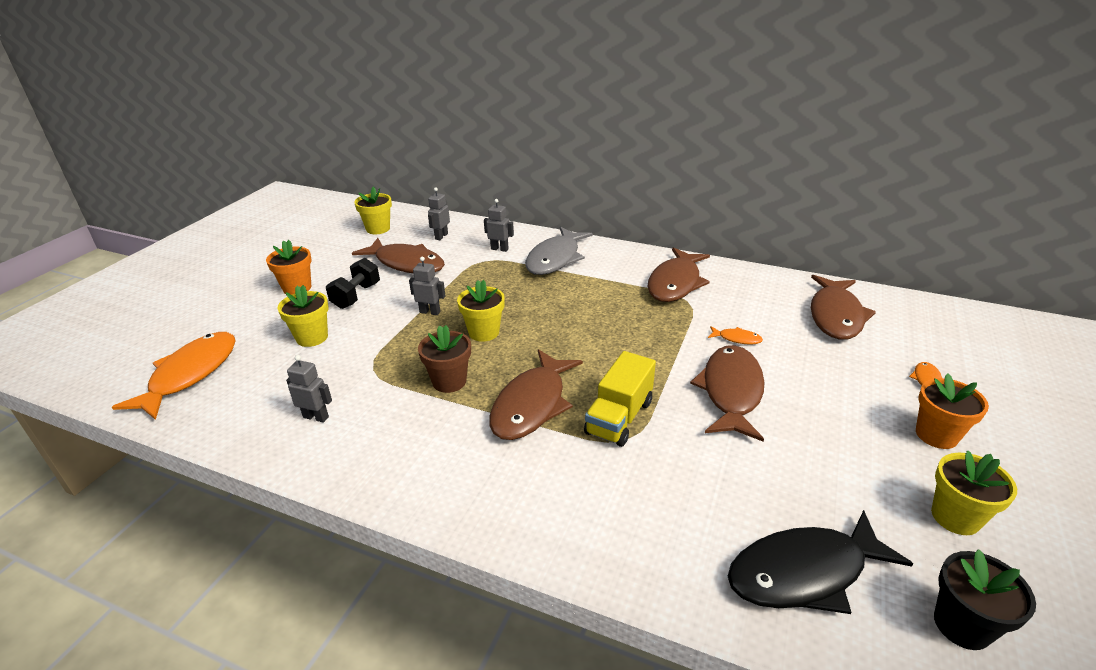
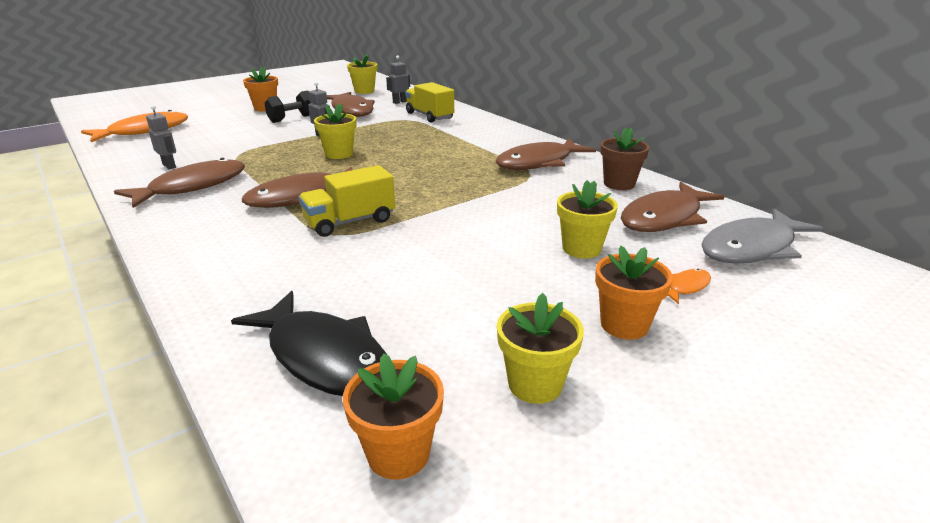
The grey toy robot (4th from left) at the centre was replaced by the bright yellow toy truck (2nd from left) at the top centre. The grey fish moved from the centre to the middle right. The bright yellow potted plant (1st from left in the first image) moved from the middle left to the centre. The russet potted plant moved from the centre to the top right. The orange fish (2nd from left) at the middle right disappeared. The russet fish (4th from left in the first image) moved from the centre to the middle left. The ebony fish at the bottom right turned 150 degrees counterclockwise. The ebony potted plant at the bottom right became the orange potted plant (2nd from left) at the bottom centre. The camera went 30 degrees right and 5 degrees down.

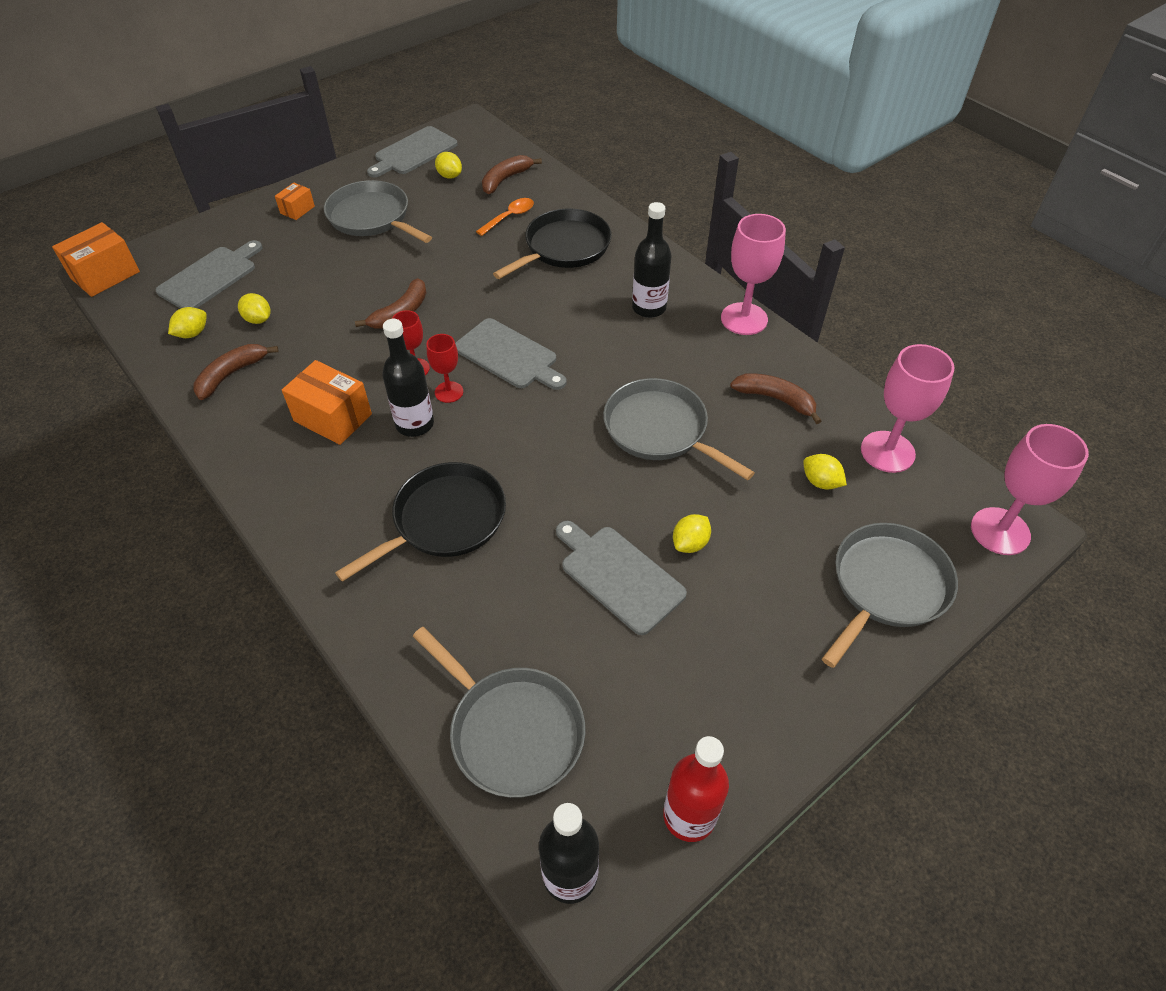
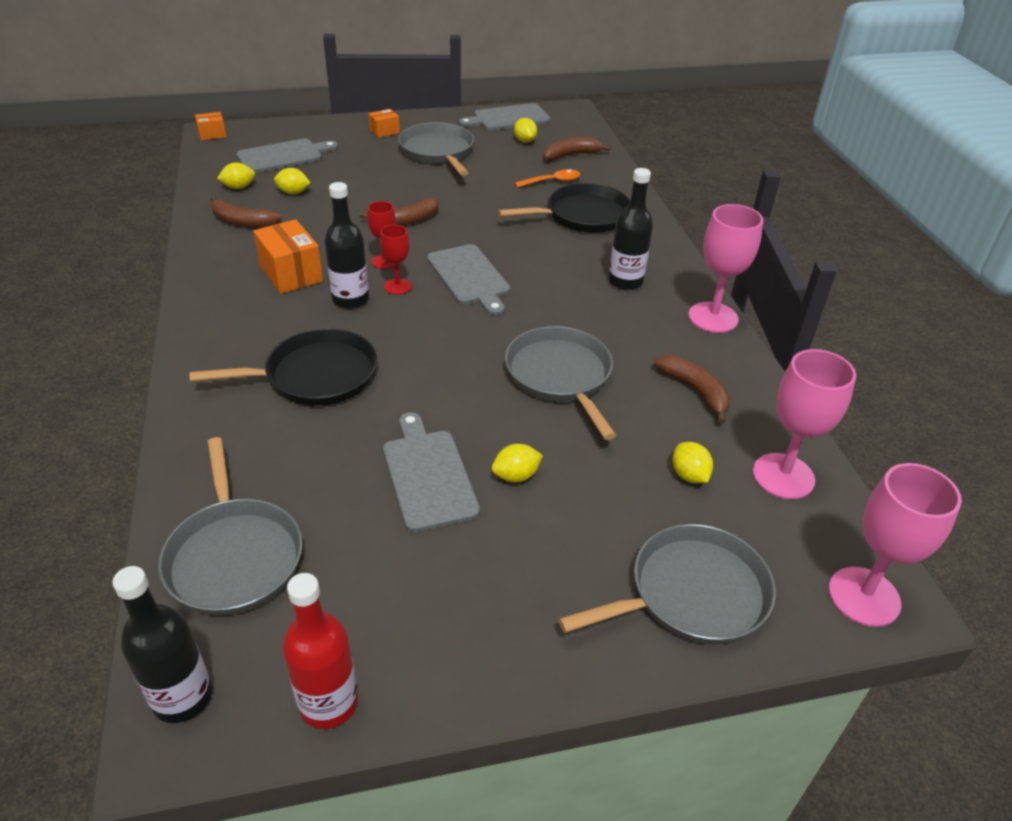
The orange parcel (1st from left) at the top left changed to 0.56 times the size. The bright yellow citrus fruit (2nd from left) at the top left turned 60 degrees counterclockwise. The russet banana (1st from left) at the middle left turned 135 degrees counterclockwise. The camera went 25 degrees right and 10 degrees down.

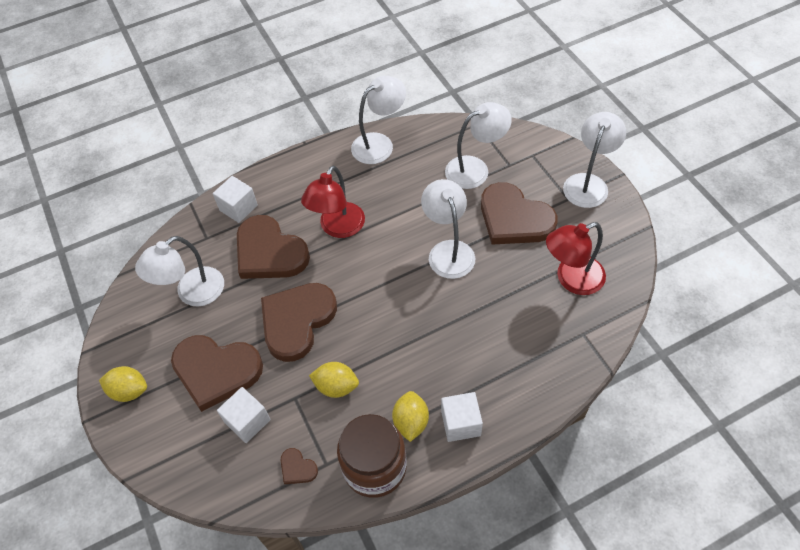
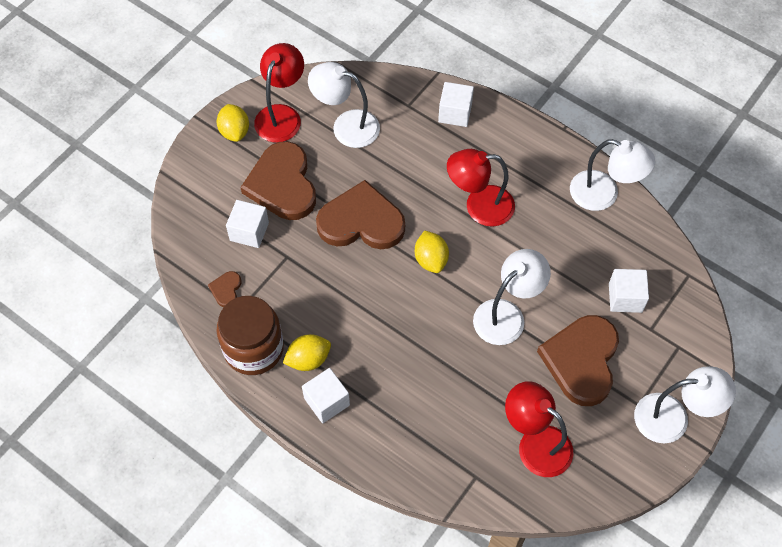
The white desk lamp (4th from left) at the top centre was replaced by the white cube (4th from left) at the middle right. The russet love heart (2nd from left) at the centre disappeared. The bright yellow citrus fruit (2nd from left in the first image) moved from the bottom centre to the centre. The red desk lamp (1st from left) at the top centre appeared. The camera went 60 degrees right and 5 degrees up.

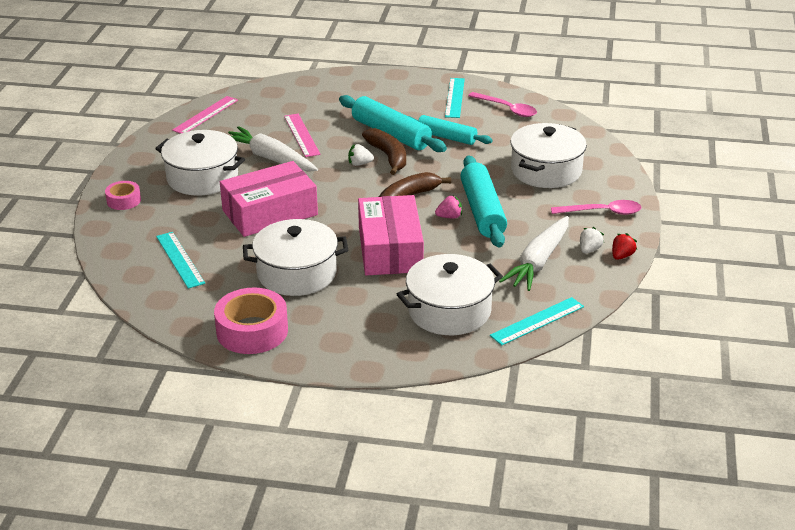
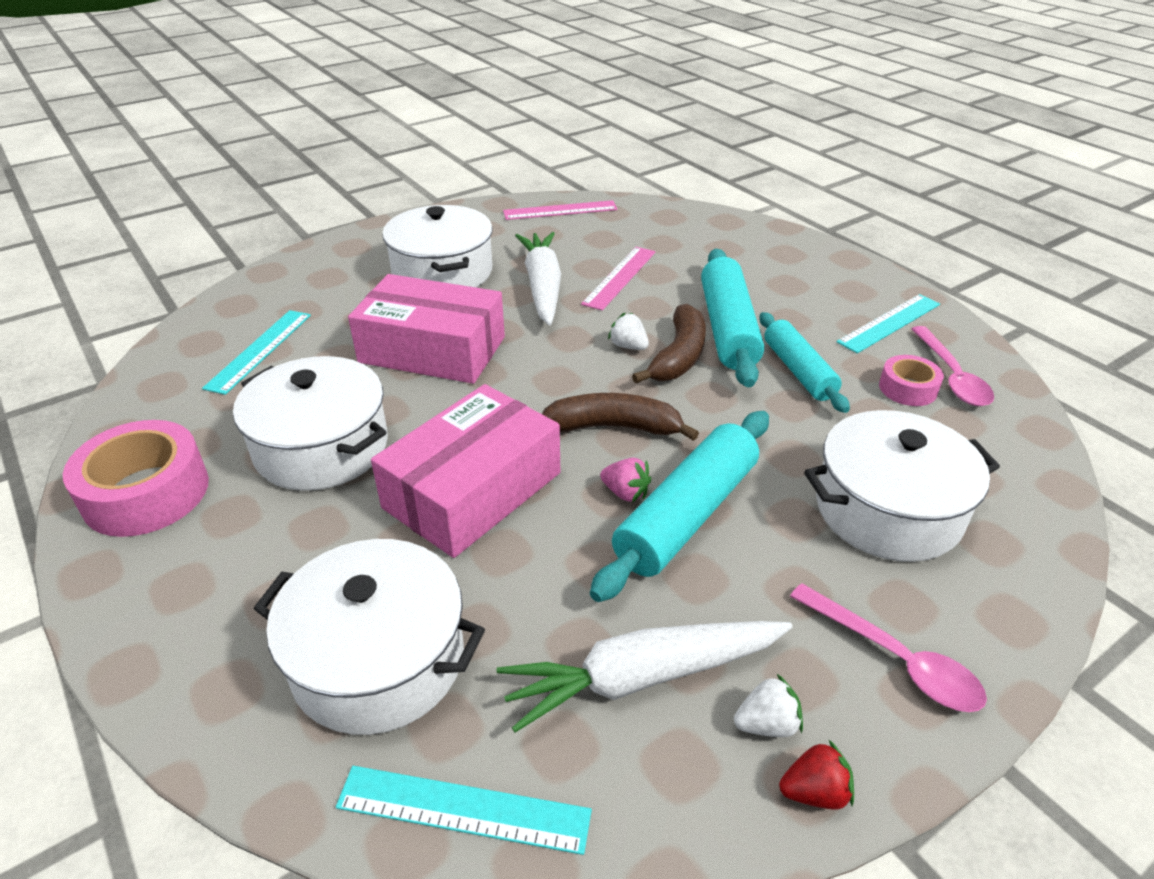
The rose-pink roll of tape (1st from left in the first image) moved from the middle left to the middle right. The camera went 45 degrees right and 5 degrees up.

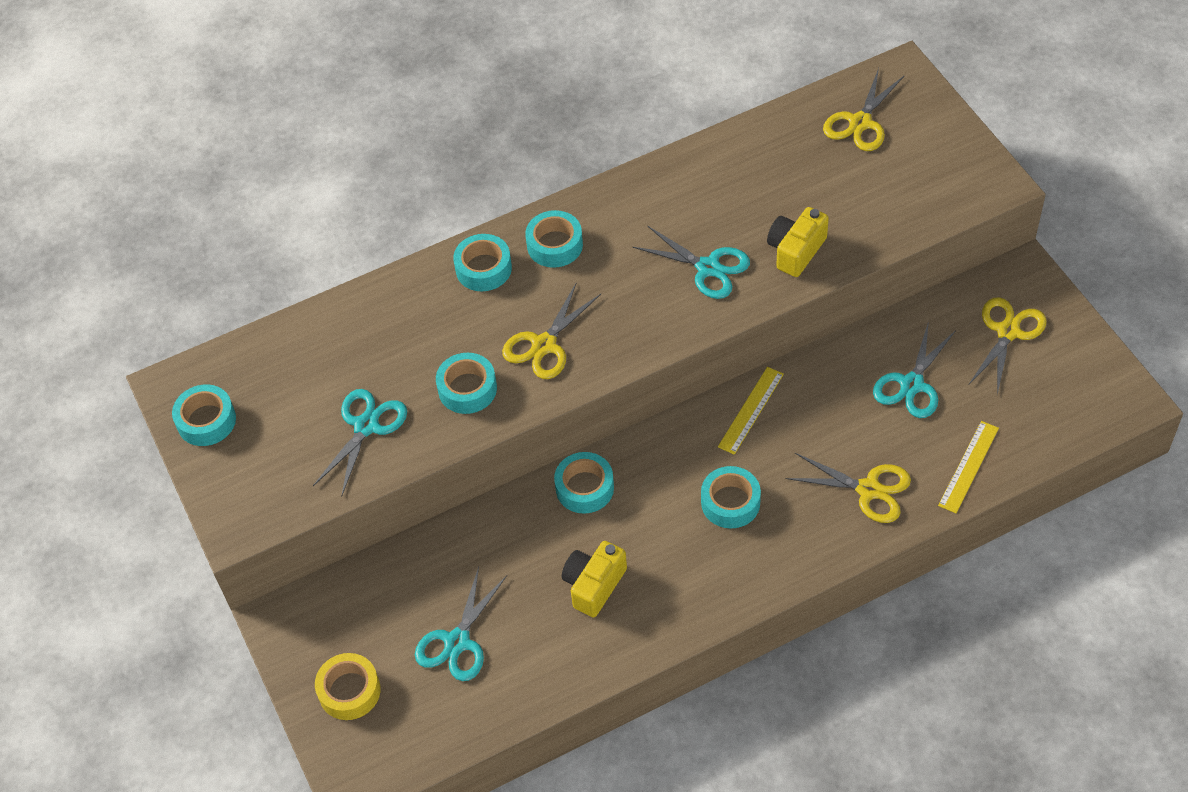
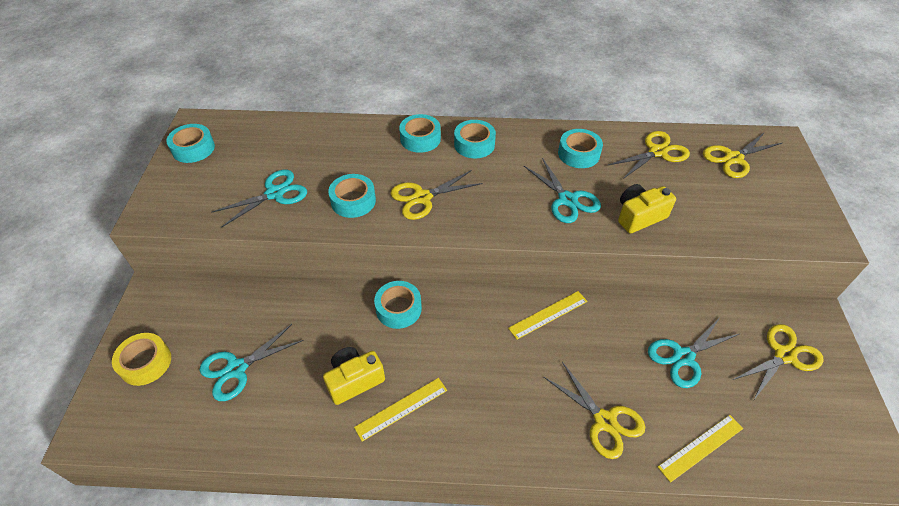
The aqua roll of tape (6th from left) moved from the centre to the top centre. The bright yellow pair of scissors (3rd from left) at the top right appeared. The bright yellow measuring stick (1st from left) at the bottom centre appeared. The camera went 25 degrees right and 5 degrees down.

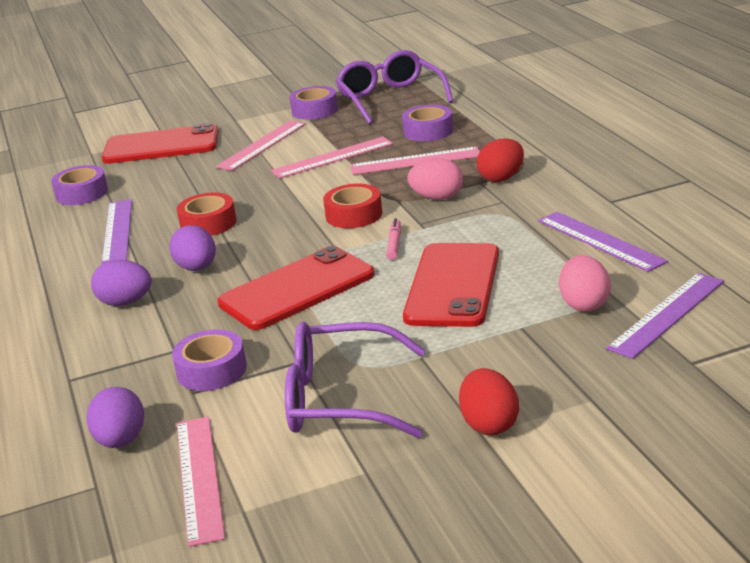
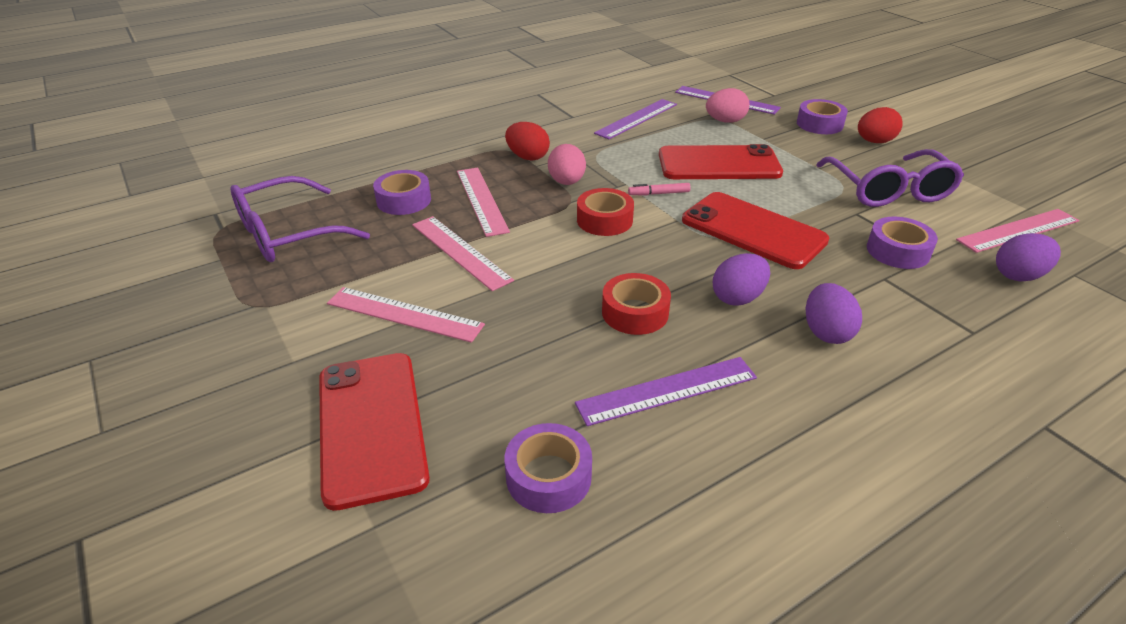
The violet roll of tape (3rd from left) moved from the top centre to the top right. The camera went 105 degrees left and 10 degrees up.

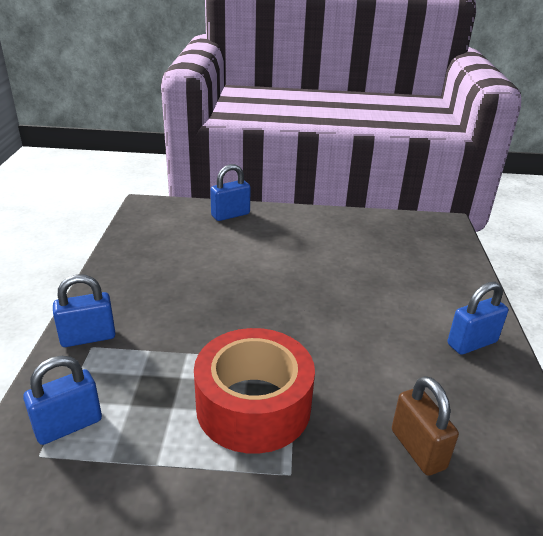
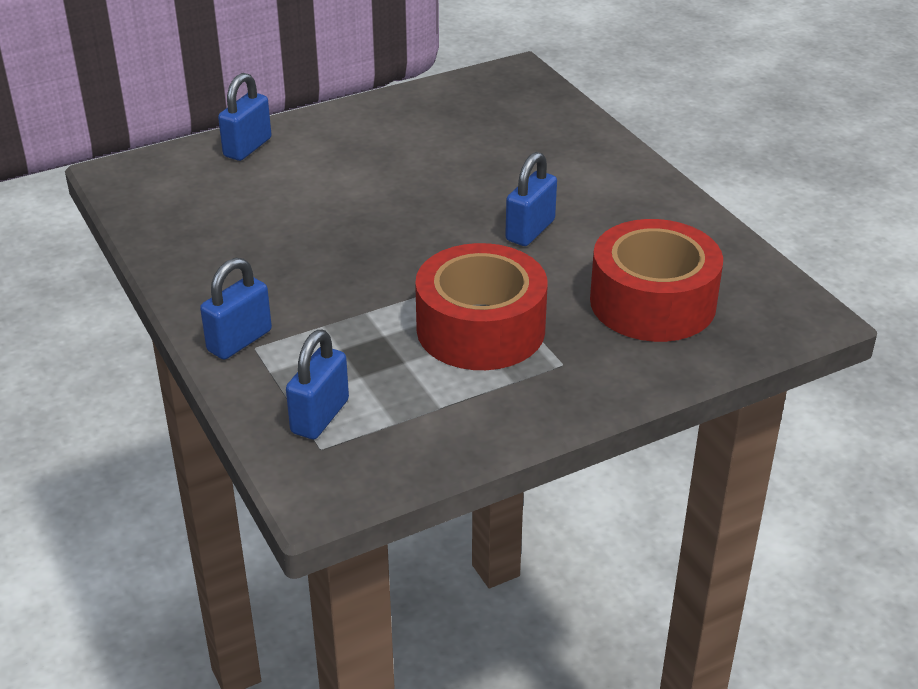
The royal blue padlock (4th from left) moved from the middle right to the top centre. The russet padlock at the bottom right was replaced by the red roll of tape (2nd from left) at the middle right. The camera went 30 degrees left and 5 degrees up.

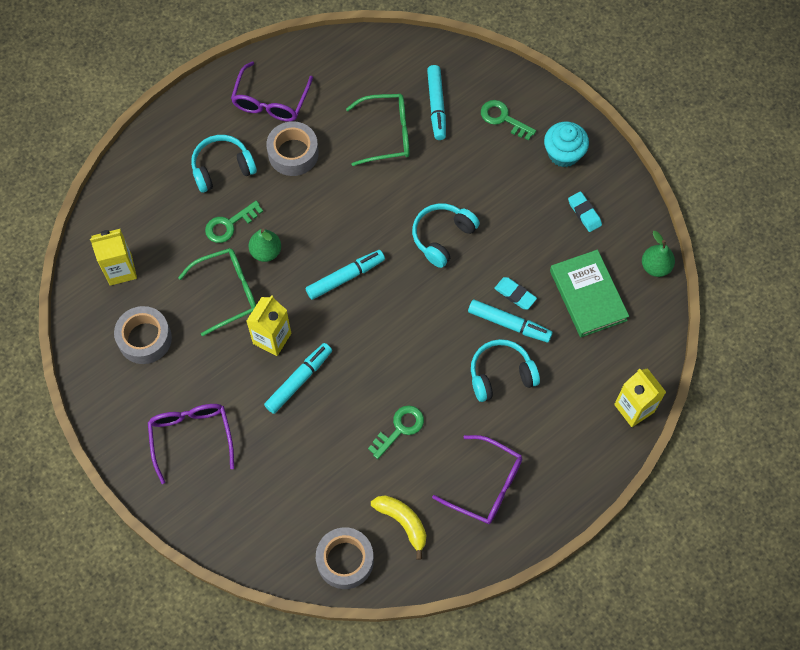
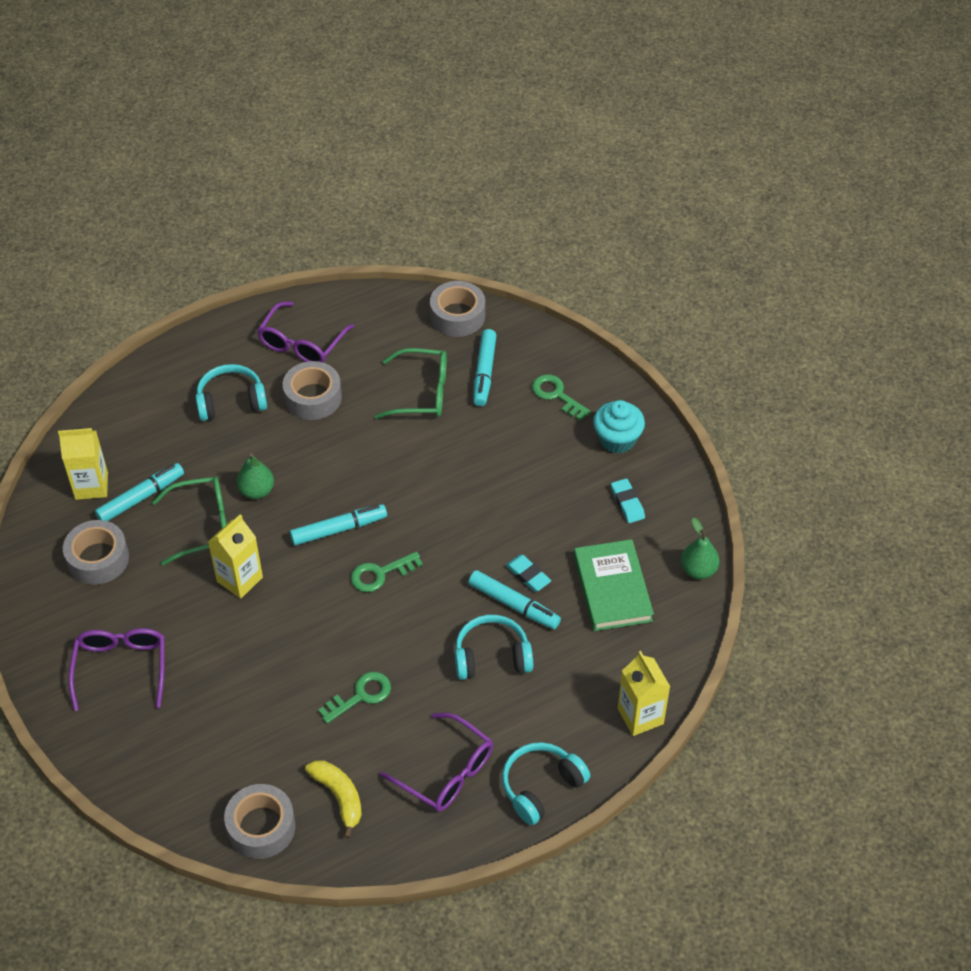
The emerald key (1st from left in the first image) moved from the middle left to the centre. The aqua headset (2nd from left in the first image) moved from the centre to the bottom centre. The aqua felt pen (1st from left) moved from the centre to the middle left. The grey roll of tape (4th from left) at the top centre appeared. The camera went 10 degrees right and 15 degrees down.

